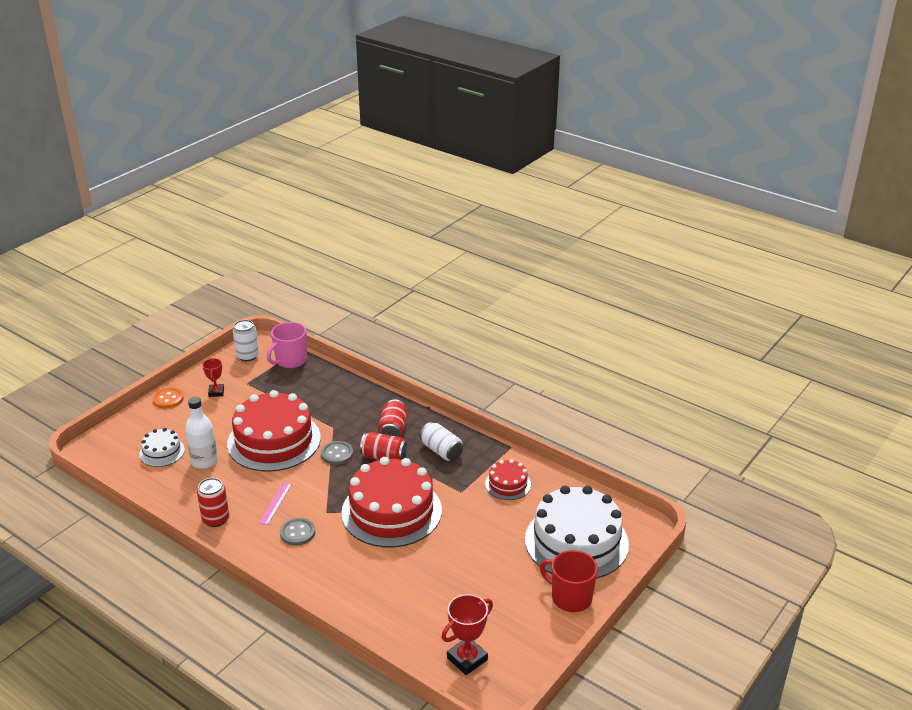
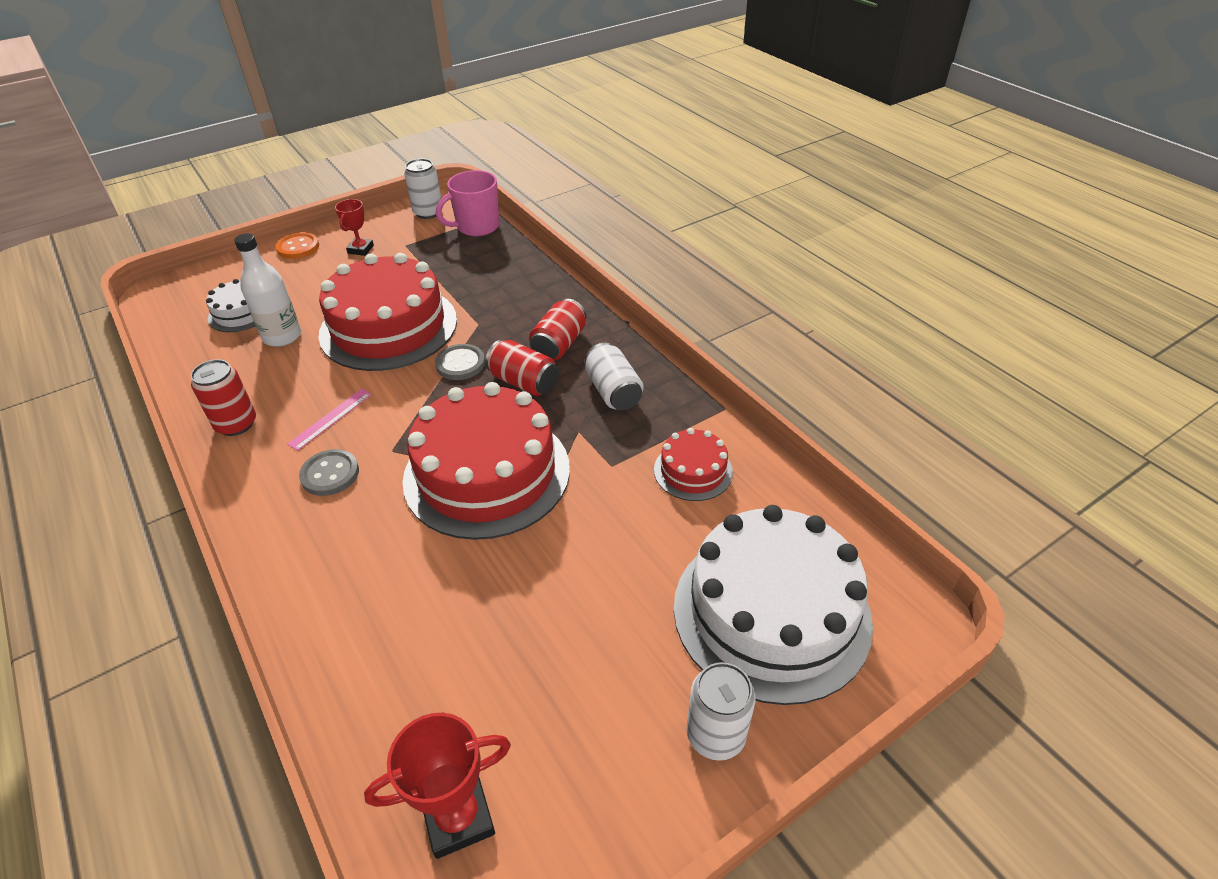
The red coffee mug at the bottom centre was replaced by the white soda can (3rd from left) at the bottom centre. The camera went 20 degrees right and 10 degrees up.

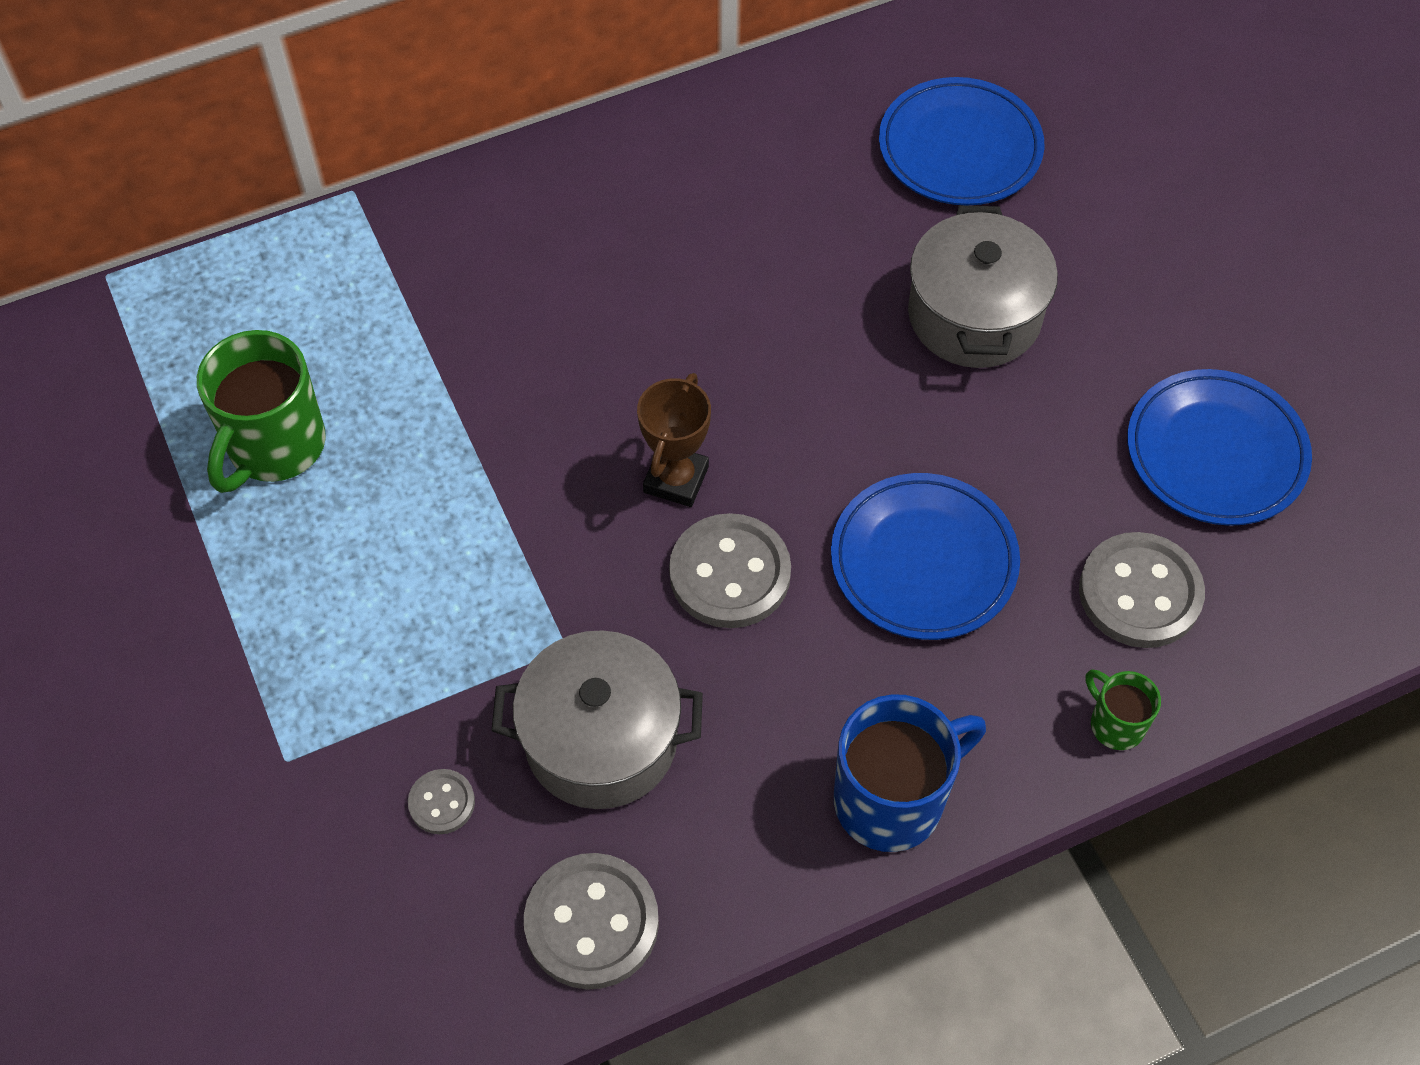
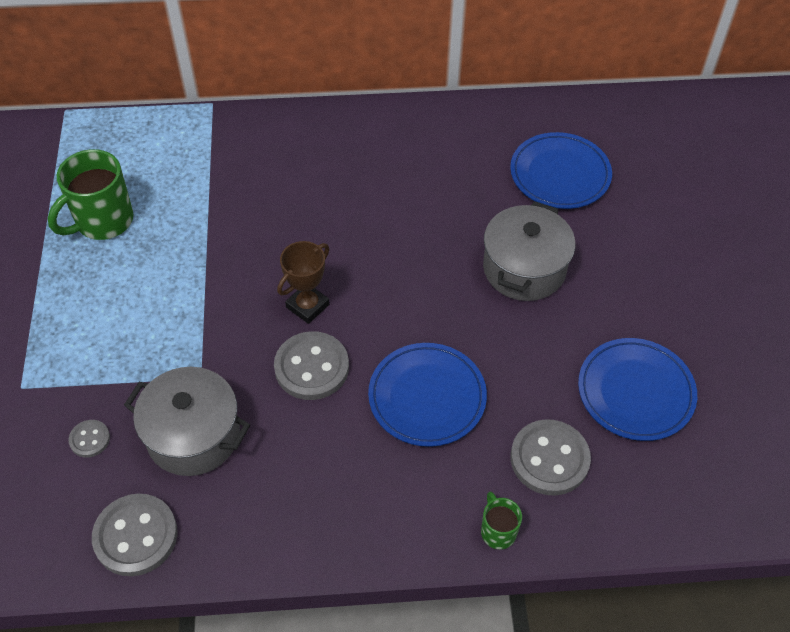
The royal blue coffee mug at the bottom centre disappeared. The camera went 20 degrees right and 5 degrees down.

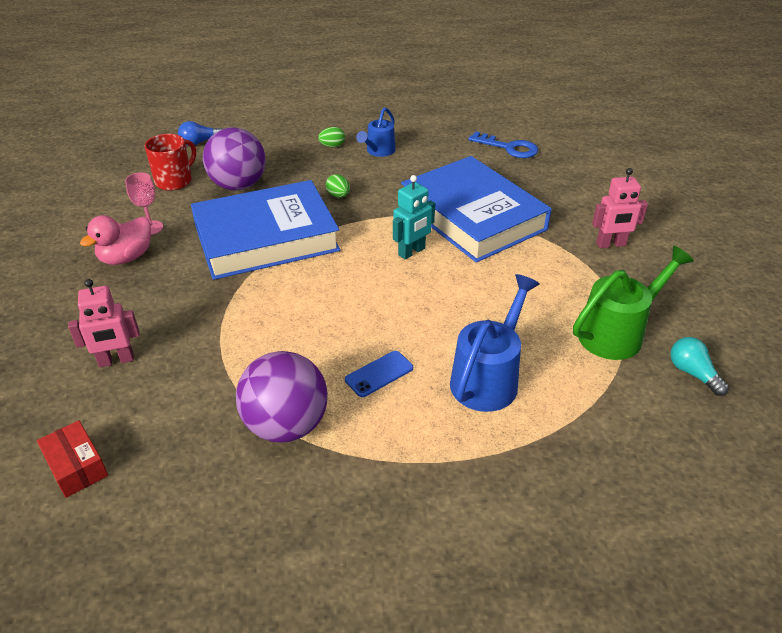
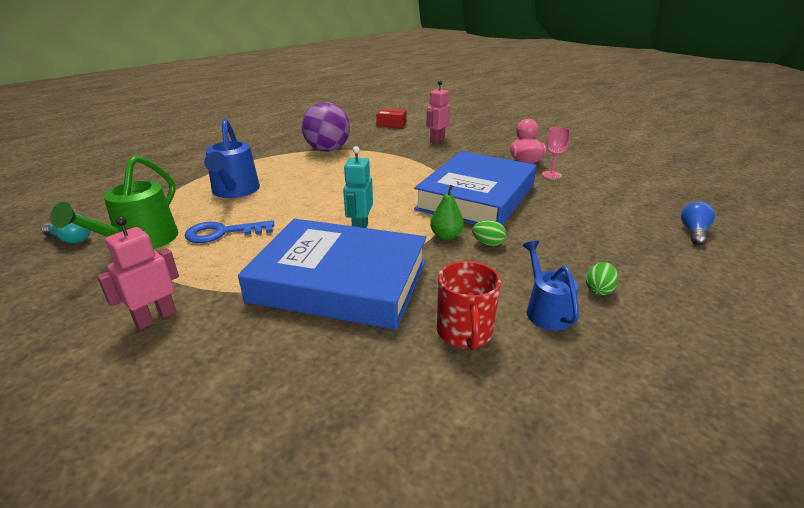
The violet ball (1st from left) at the top left disappeared. The royal blue key moved from the top centre to the middle left. The red coffee mug moved from the top left to the centre. The royal blue smartphone at the centre disappeared. The emerald pear fruit at the centre appeared. The camera went 140 degrees right and 10 degrees down.

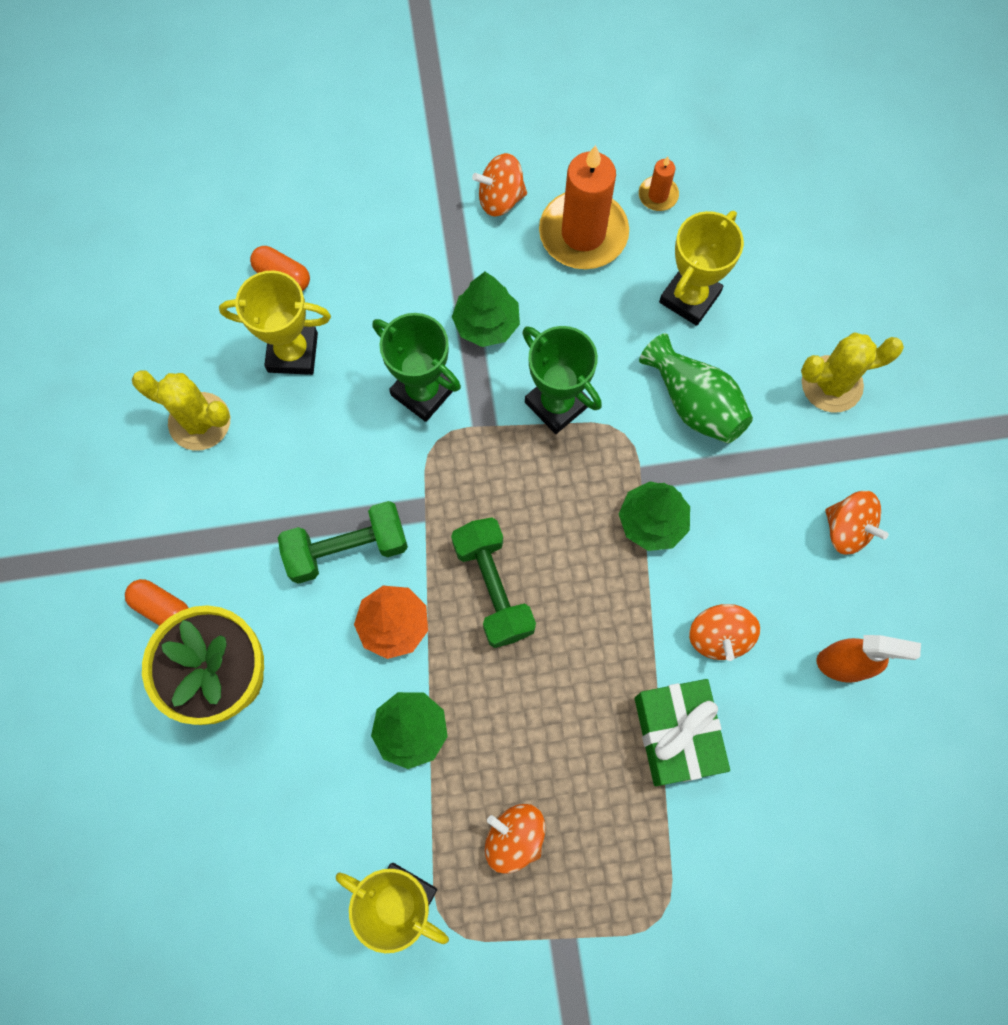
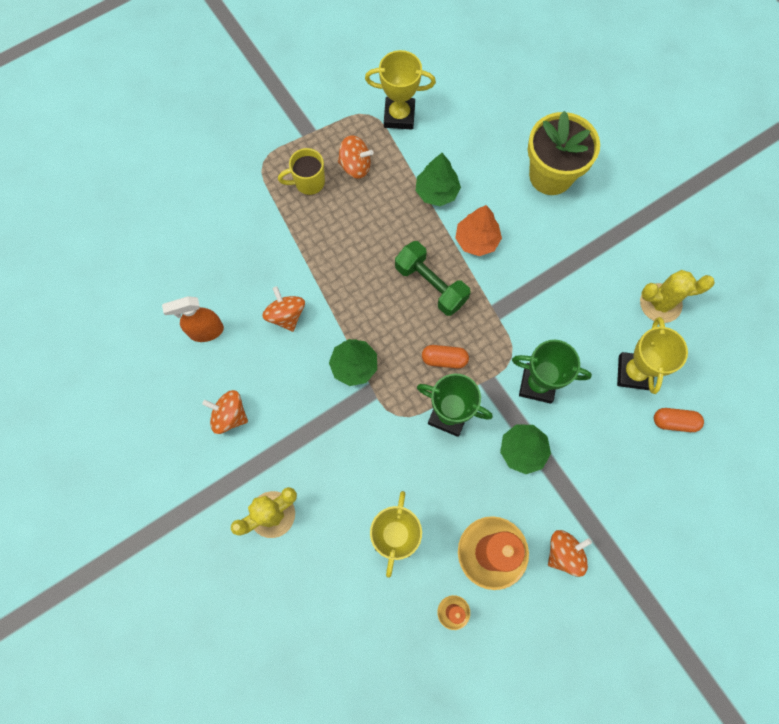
The bright yellow prize cup (1st from left in the first image) at the top left turned 60 degrees counterclockwise. The emerald tall vase at the middle right disappeared. The emerald free weight (1st from left) at the centre disappeared. The orange capsule (1st from left) moved from the middle left to the centre. The emerald wrapped gift at the bottom right disappeared. The bright yellow coffee mug at the top centre appeared. The camera went 155 degrees right and 0 degrees up.

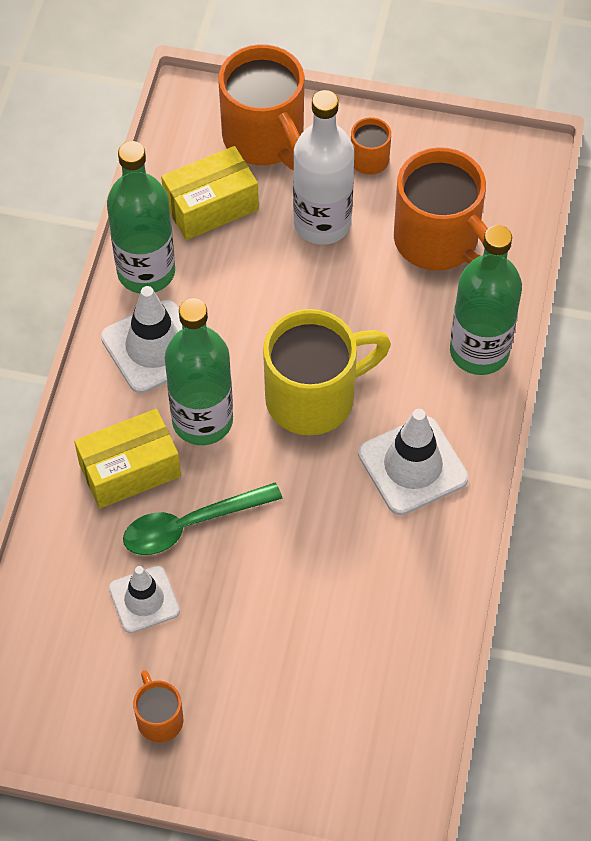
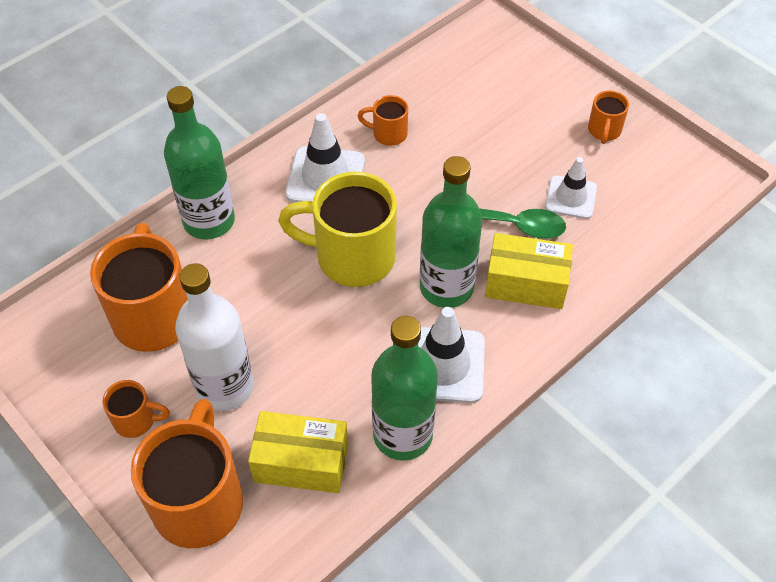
The orange coffee mug (4th from left) at the top centre appeared. The camera went 145 degrees left and 5 degrees down.

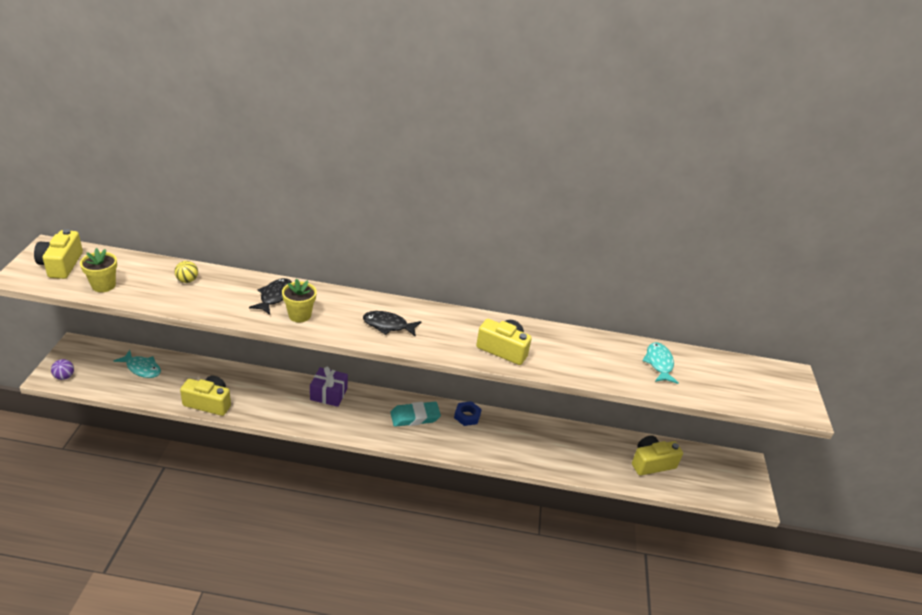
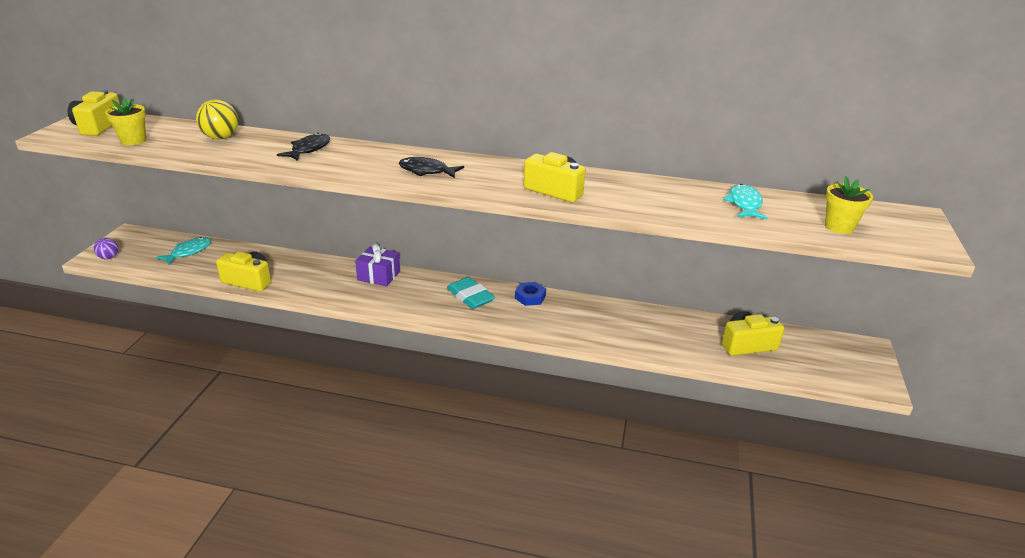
The bright yellow ball at the middle left changed to 1.63 times the size. The bright yellow potted plant (2nd from left) moved from the middle left to the middle right. The aqua fish (1st from left) at the middle left turned 90 degrees counterclockwise. The aqua pencil eraser at the bottom centre turned 60 degrees clockwise. The camera went 10 degrees right and 5 degrees down.

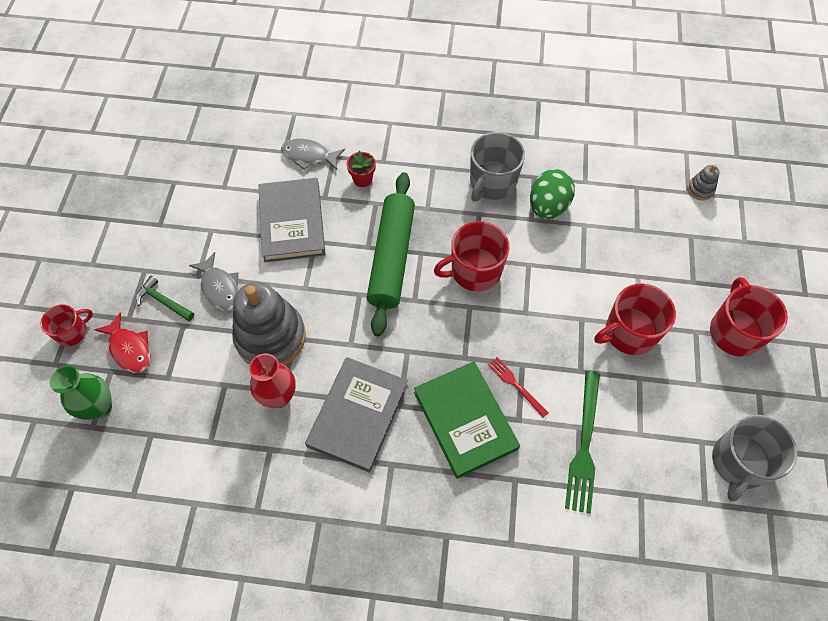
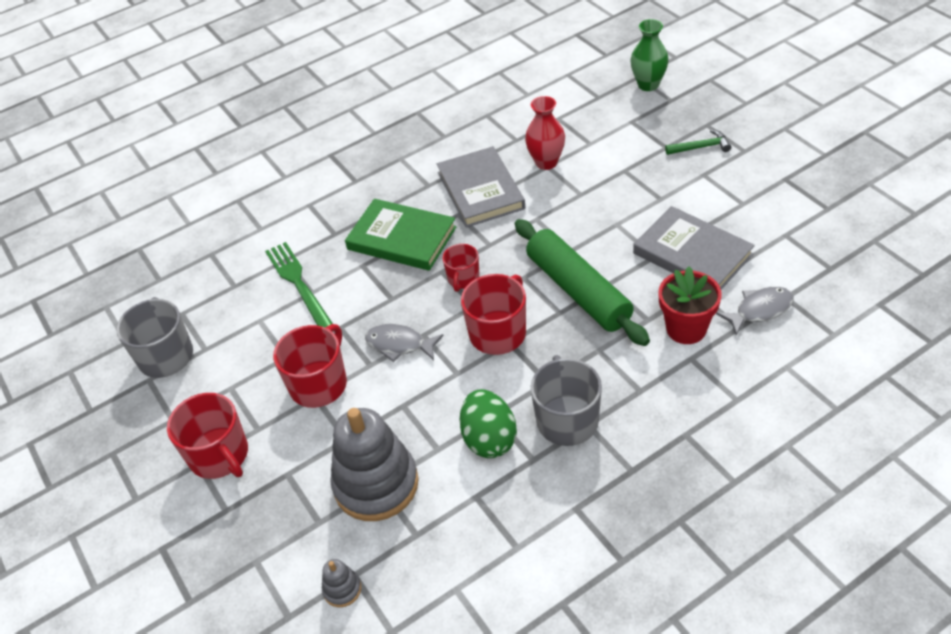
The red potted plant at the top centre changed to 1.68 times the size. The grey fish (1st from left) moved from the middle left to the centre. The grey stacking rings (1st from left in the first image) moved from the middle left to the bottom centre. The red coffee mug (1st from left in the first image) moved from the middle left to the centre. The red fish at the middle left disappeared. The red dinner fork at the centre disappeared. The camera went 145 degrees right and 15 degrees down.

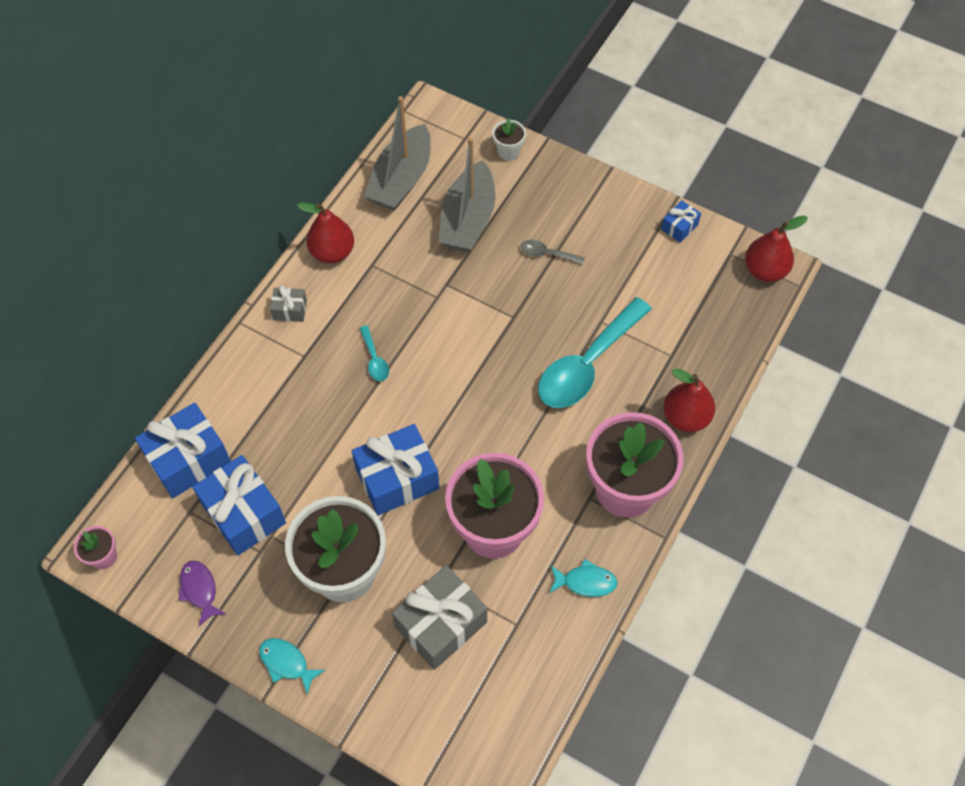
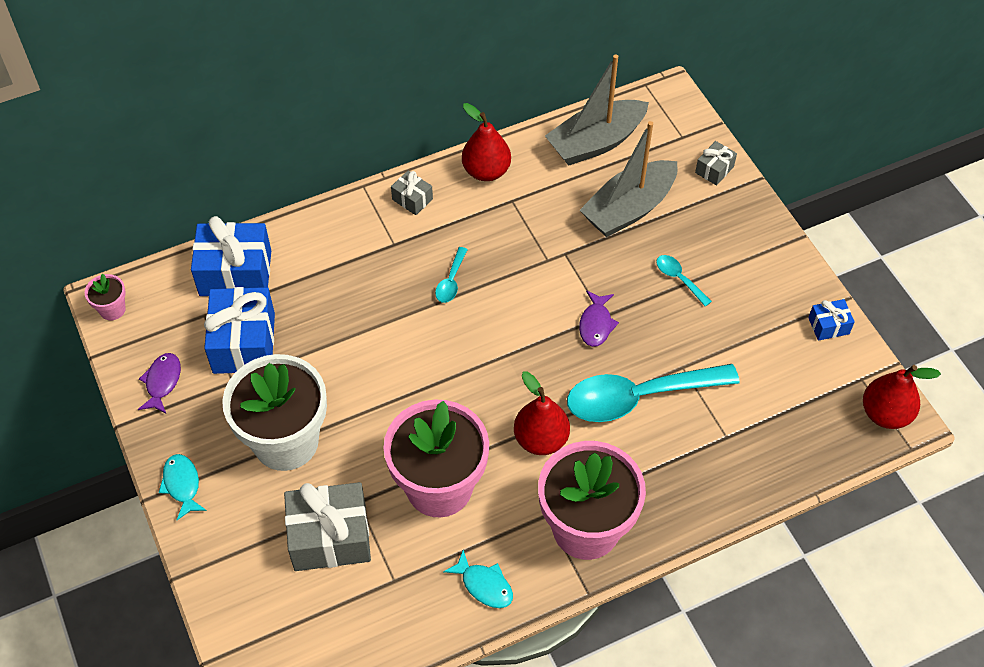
The white potted plant (2nd from left) at the top centre was replaced by the grey wrapped gift (3rd from left) at the top right. The grey teaspoon at the top centre became the aqua teaspoon (3rd from left) at the middle right. The red pear fruit (2nd from left) moved from the middle right to the centre. The royal blue wrapped gift (3rd from left) at the centre disappeared. The violet fish (2nd from left) at the centre appeared. The camera went 35 degrees right and 5 degrees down.

